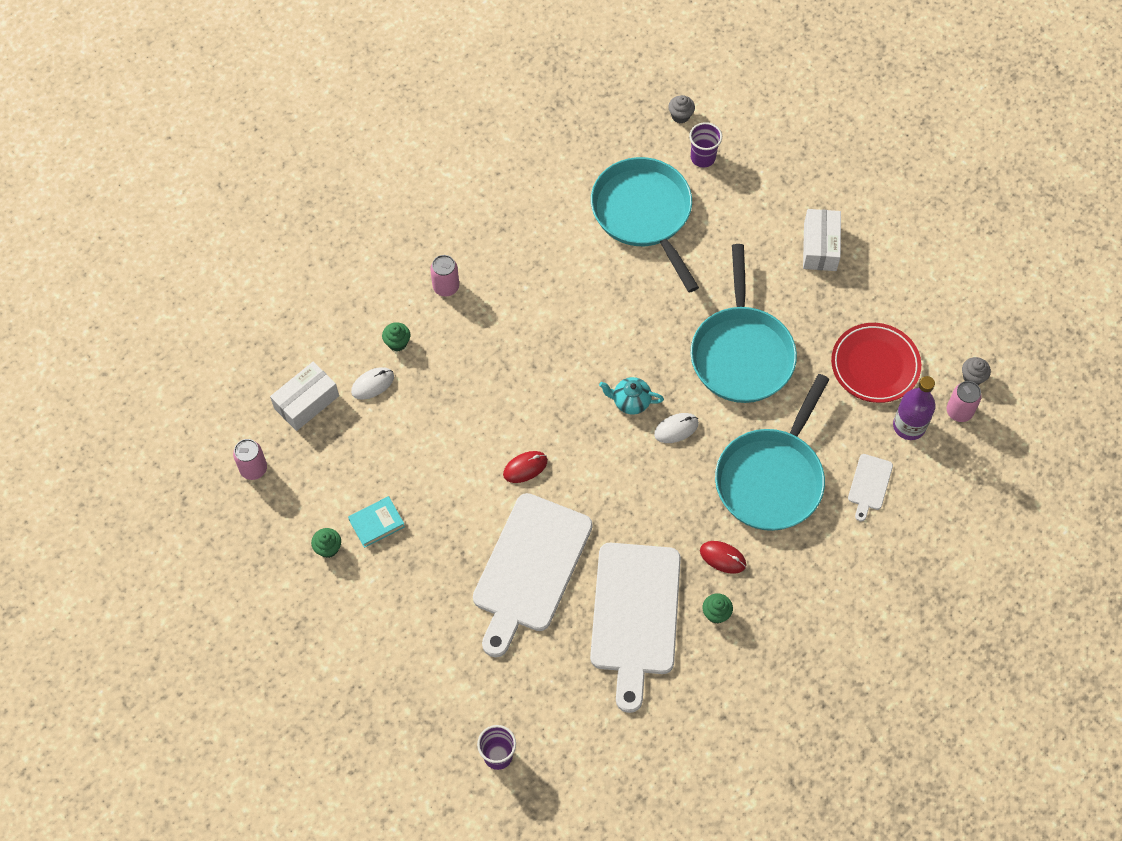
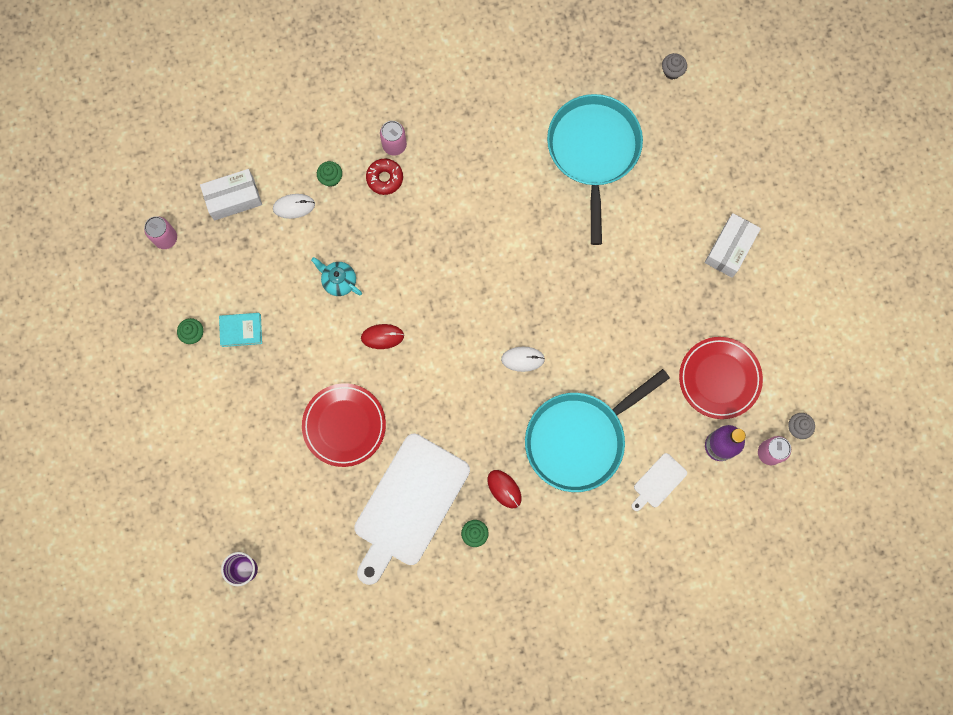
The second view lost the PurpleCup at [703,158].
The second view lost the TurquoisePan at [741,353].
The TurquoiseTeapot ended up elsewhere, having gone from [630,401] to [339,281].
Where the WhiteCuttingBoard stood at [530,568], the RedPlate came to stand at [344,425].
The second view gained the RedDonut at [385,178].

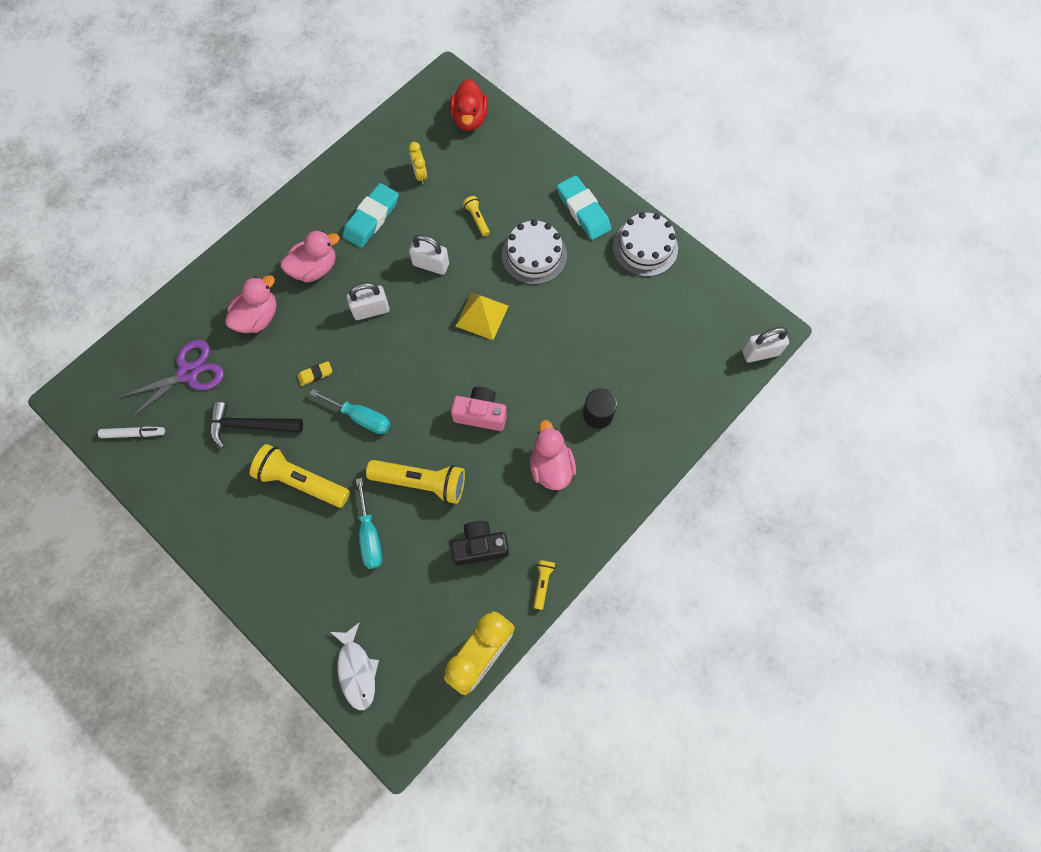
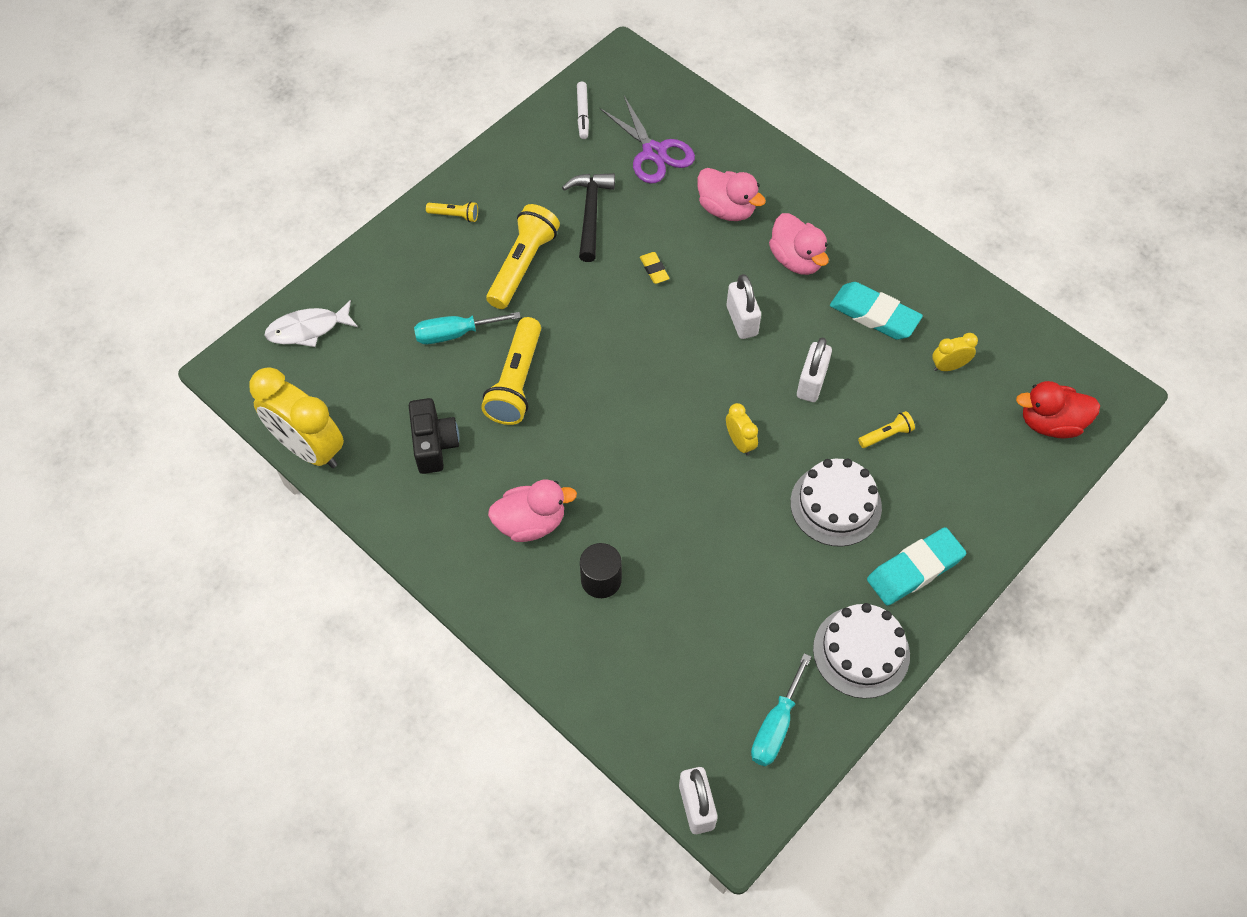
Where the YellowPyramid stood at [482,316], the YellowClock came to stand at [740,442].
The second view lost the PinkCamera at [480,414].
The TurquoiseScrewdriver ended up elsewhere, having gone from [361,417] to [775,726].
The YellowFlashlight ended up elsewhere, having gone from [542,583] to [455,215].

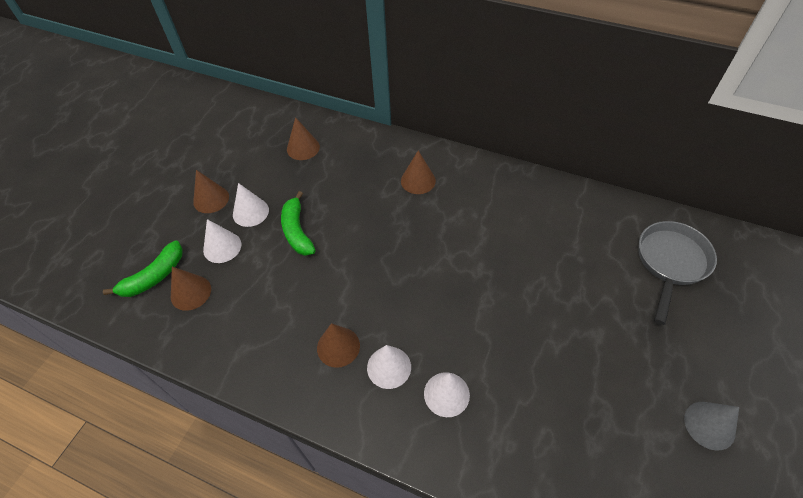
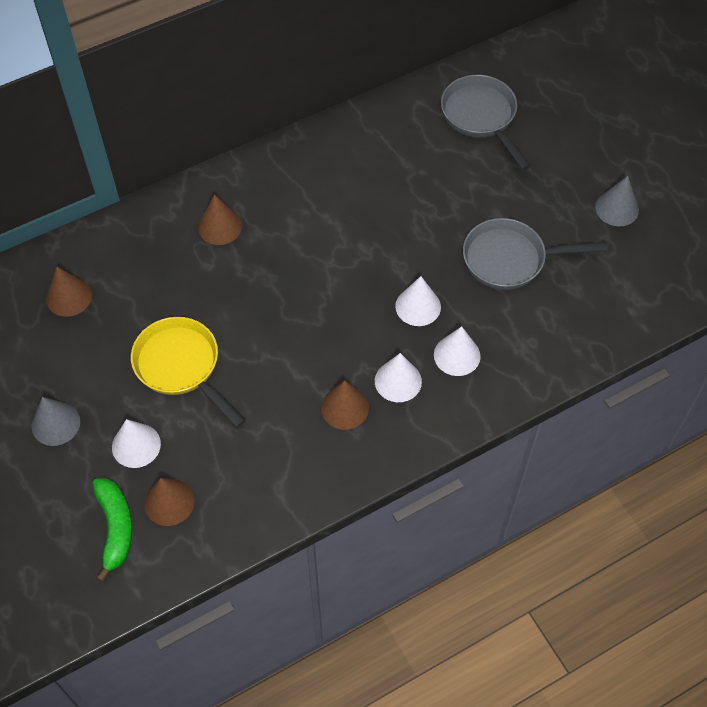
What was the BrownCone at [211,199] turned into the GreyCone at [56,423].
The WhiteCone ended up elsewhere, having gone from [250,212] to [418,306].
Where the GreenBanana stood at [297,231], the YellowPan came to stand at [181,367].
The second view gained the GreyPan at [510,259].

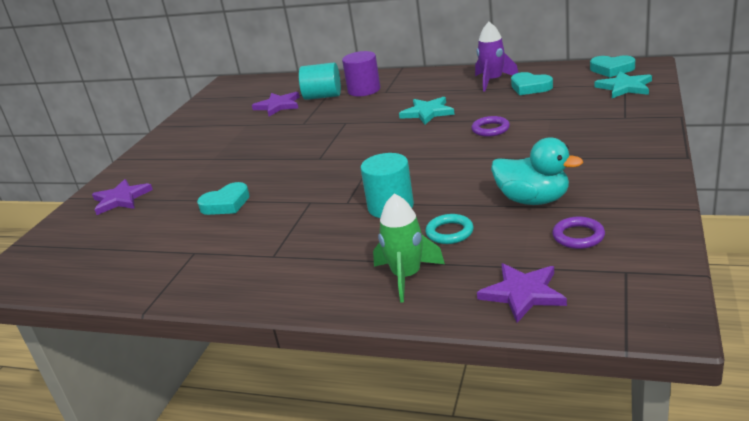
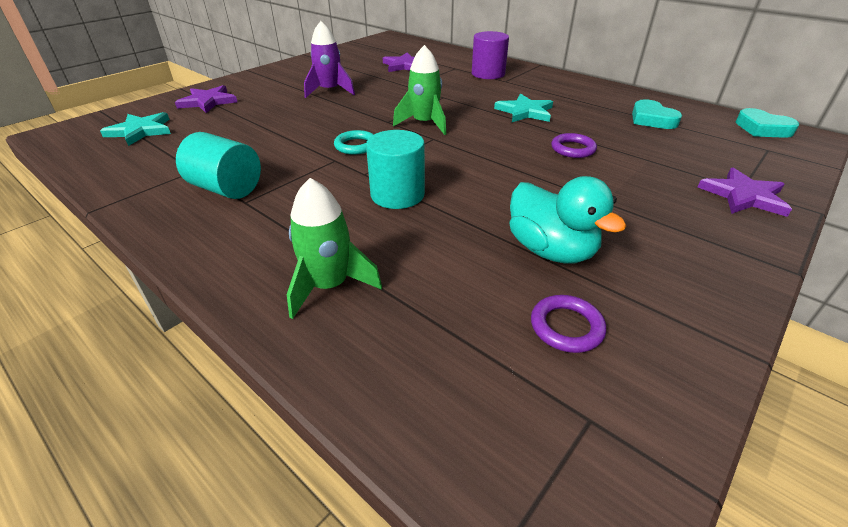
The PurpleRocket ended up elsewhere, having gone from [493,81] to [330,91].
The TurquoiseCylinder ended up elsewhere, having gone from [323,96] to [226,189].
The TurquoiseStar ended up elsewhere, having gone from [624,87] to [140,131].
The second view lost the TurquoiseHeart at [226,204].
The TurquoiseRing ended up elsewhere, having gone from [449,232] to [356,146].
The PurpleStar ended up elsewhere, having gone from [523,293] to [743,196].
The second view gained the GreenRocket at [424,124].

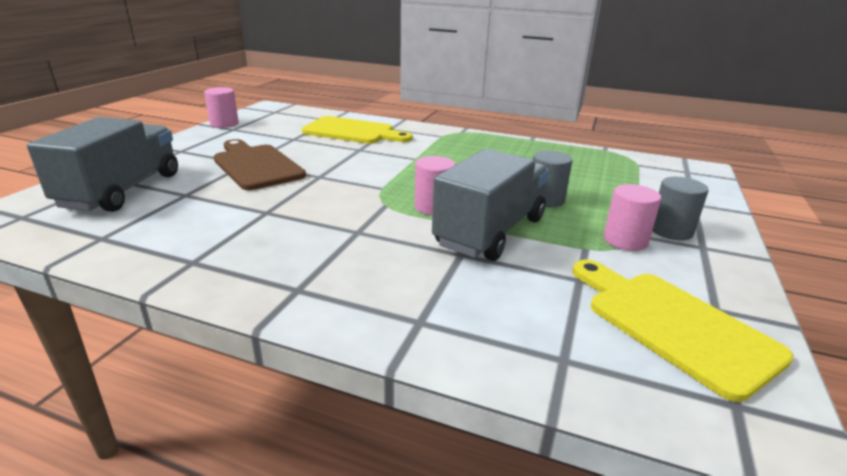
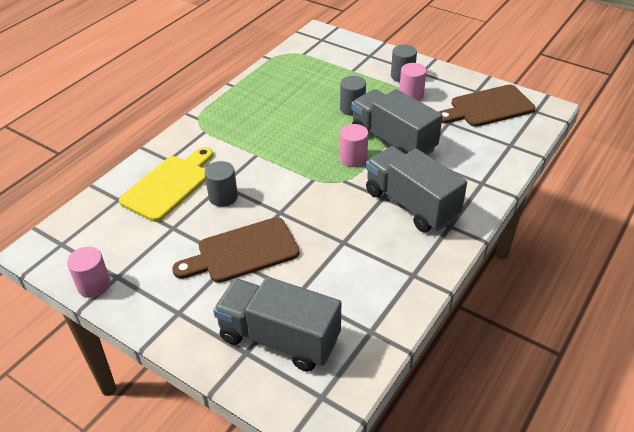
What was the YellowCuttingBoard at [673,325] turned into the BrownCuttingBoard at [488,107].
The second view gained the GreyTruck at [411,204].
The second view gained the GreyCylinder at [223,197].

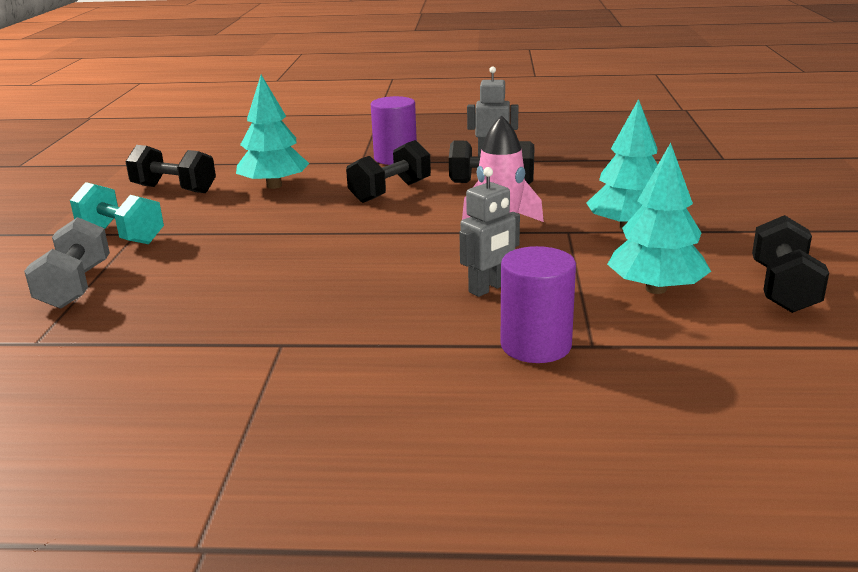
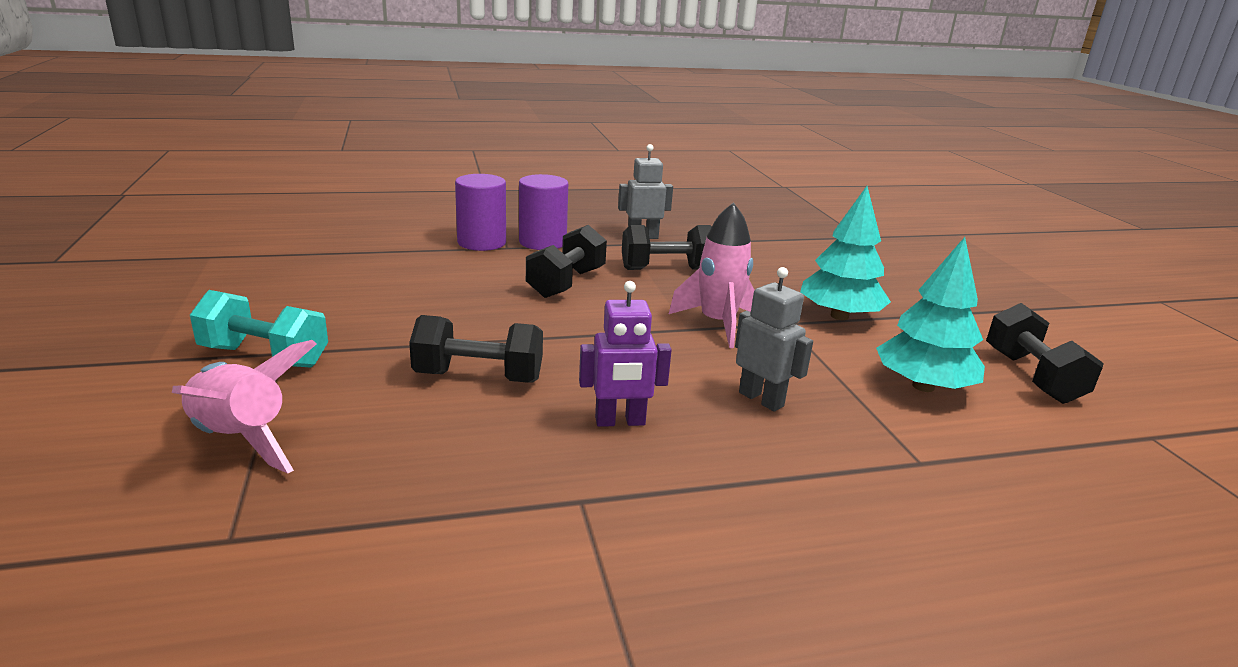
The second view lost the TurquoiseTree at [274,186].
The BlackDumbbell ended up elsewhere, having gone from [174,189] to [478,377].
The GreyRobot at [488,288] ended up facing another way, 75 degrees counterclockwise from before.
Where the GreyDumbbell stood at [75,286], the PinkRocket came to stand at [241,439].
The PurpleCylinder ended up elsewhere, having gone from [536,345] to [481,242].
The second view gained the PurpleRobot at [620,422].

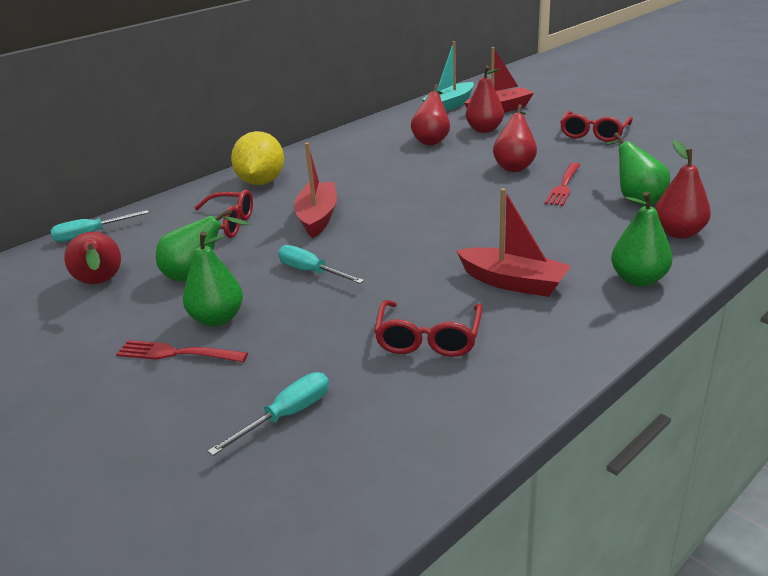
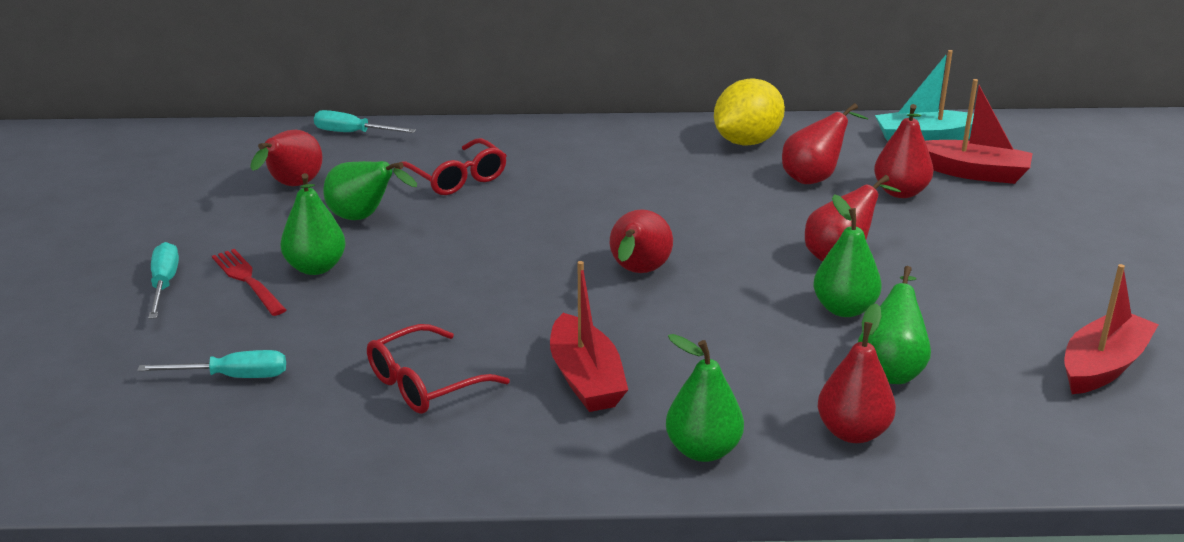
The second view lost the RedGlasses at [594,134].
The YellowLemon ended up elsewhere, having gone from [261,182] to [746,141].
The RedBoat ended up elsewhere, having gone from [317,217] to [1102,366].
Where the RedFork stood at [563,186], the GreenPear came to stand at [844,309].
The TurquoiseScrewdriver ended up elsewhere, having gone from [311,272] to [164,284].
The second view gained the RedPear at [638,272].

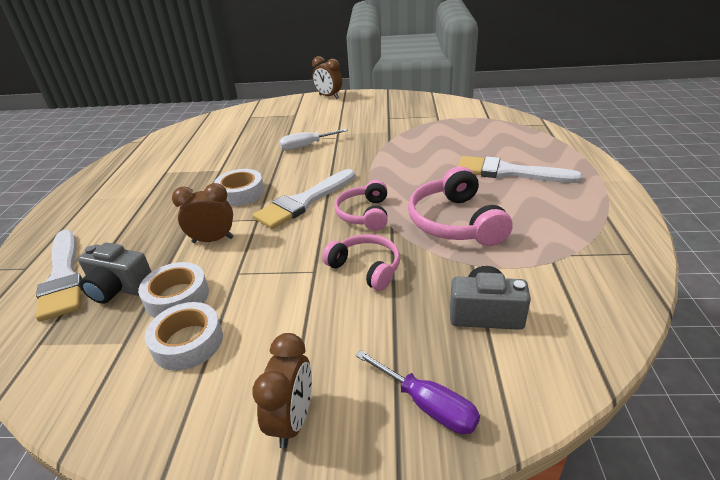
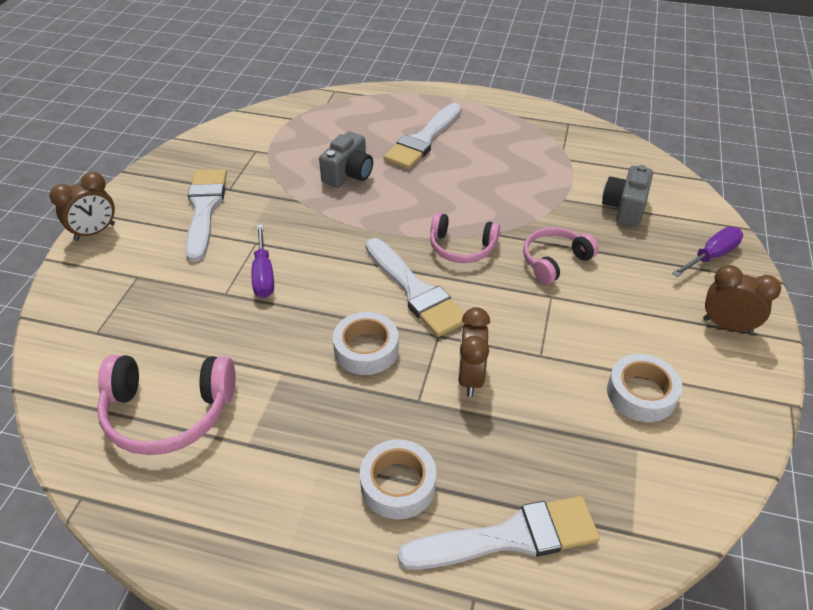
What was the WhiteScrewdriver at [306,146] turned into the PurpleScrewdriver at [263,275].
The PinkHeadphones ended up elsewhere, having gone from [455,222] to [168,413].
The GreyCamera ended up elsewhere, having gone from [119,288] to [348,174].
The WhiteTape ended up elsewhere, having gone from [177,297] to [398,484].
The second view gained the WhiteBrush at [204,209].

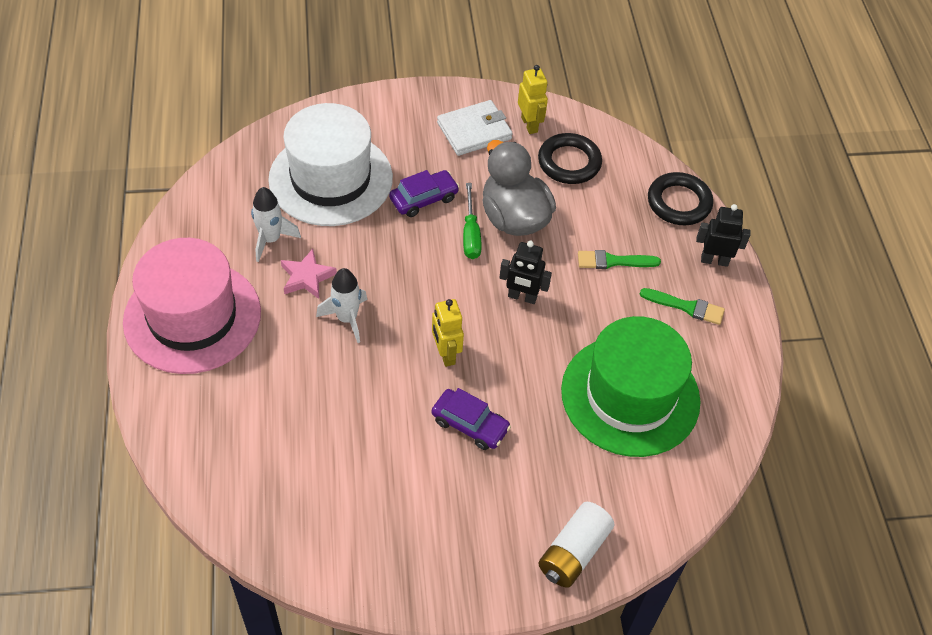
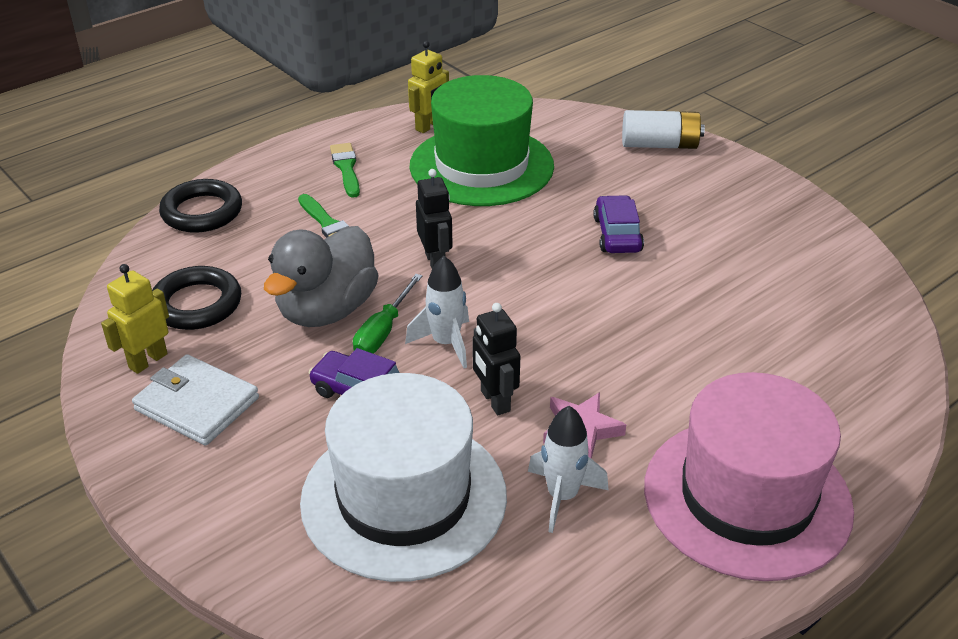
The GreenScrewdriver at [470,234] ended up facing another way, 150 degrees clockwise from before.
The BlackRobot ended up elsewhere, having gone from [714,260] to [494,401].
The WhiteRocket ended up elsewhere, having gone from [347,319] to [446,343].
The YellowRobot ended up elsewhere, having gone from [445,354] to [429,126].

